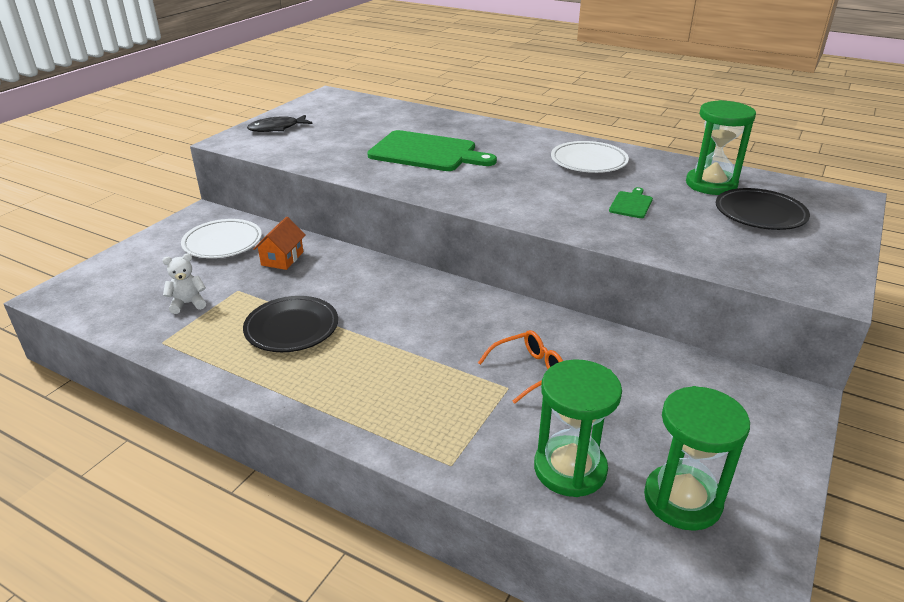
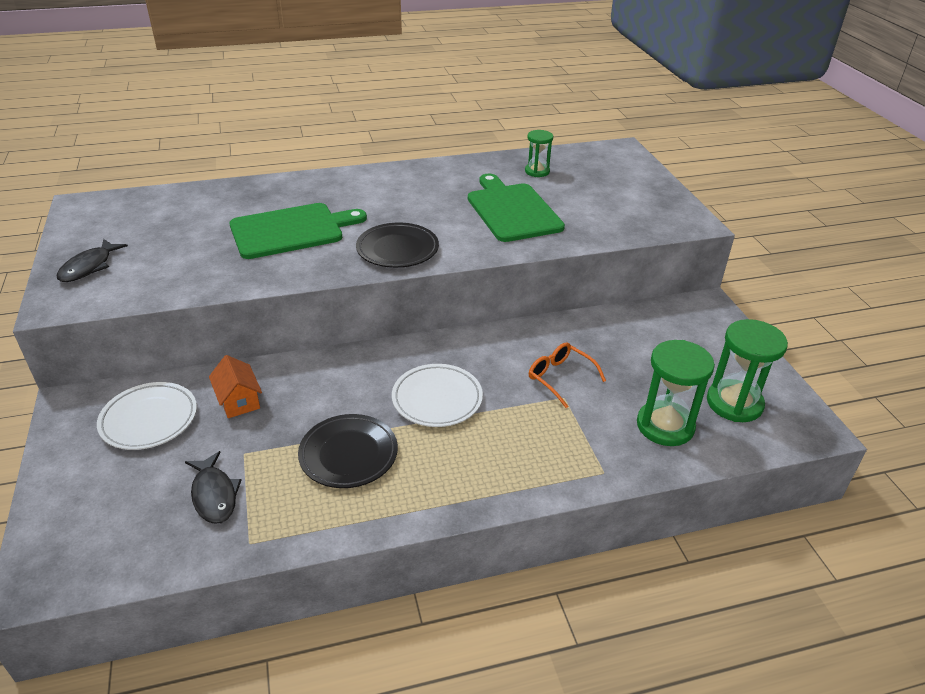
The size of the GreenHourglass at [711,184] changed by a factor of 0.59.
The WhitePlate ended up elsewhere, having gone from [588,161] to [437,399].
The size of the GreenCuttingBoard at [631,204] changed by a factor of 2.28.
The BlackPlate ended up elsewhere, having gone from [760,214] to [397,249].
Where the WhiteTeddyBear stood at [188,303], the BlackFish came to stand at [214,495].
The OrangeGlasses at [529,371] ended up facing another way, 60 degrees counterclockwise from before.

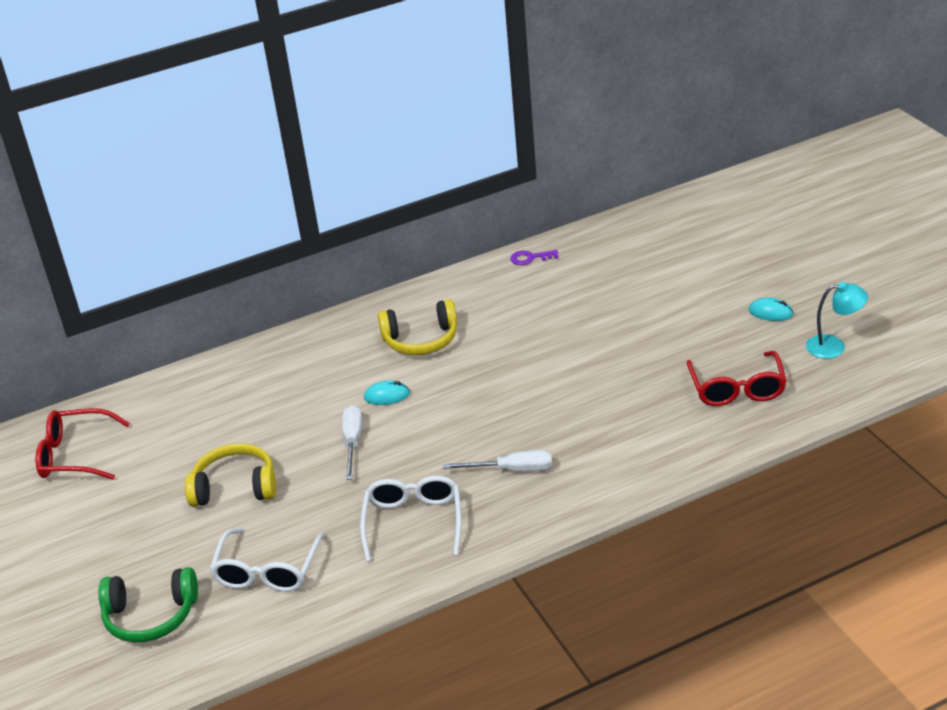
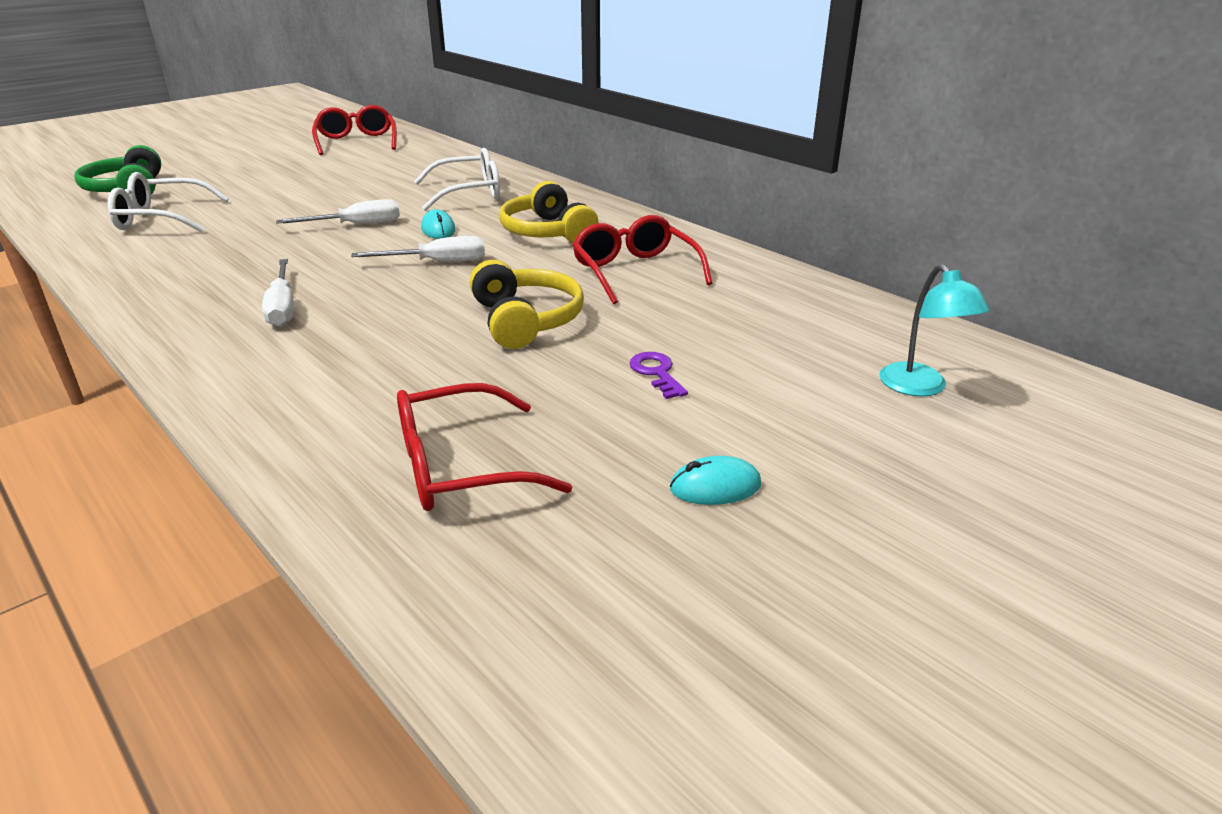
The PurpleKey ended up elsewhere, having gone from [530,258] to [656,373].
The TurquoiseLamp ended up elsewhere, having gone from [834,346] to [920,387].
The TurquoiseMouse at [770,312] ended up facing another way, 75 degrees clockwise from before.
The YellowHeadphones ended up elsewhere, having gone from [235,487] to [526,320].
The WhiteGlasses ended up elsewhere, having gone from [413,522] to [469,193].
The second view gained the RedGlasses at [635,271].
The second view gained the WhiteScrewdriver at [437,262].

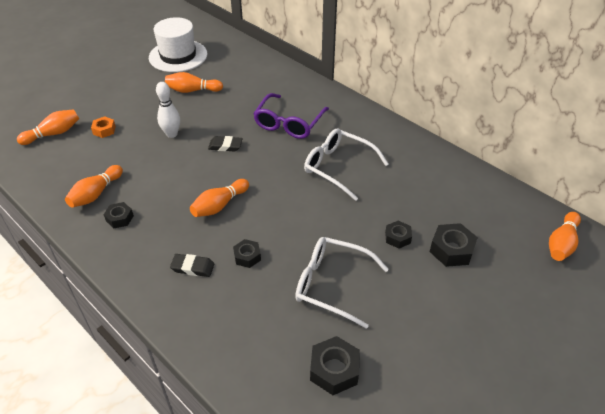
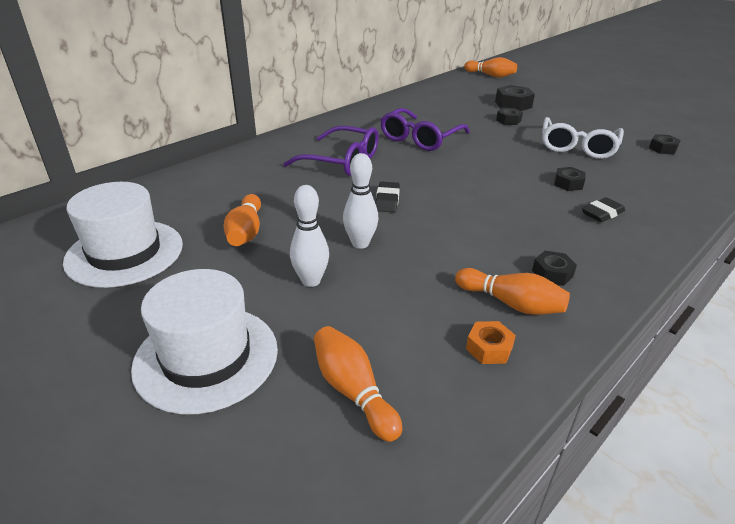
The OrangeNut ended up elsewhere, having gone from [104,130] to [489,348].
What was the WhiteGlasses at [339,167] turned into the PurpleGlasses at [420,138].
The second view lost the OrangeBowlingPin at [219,205].
The BlackEraser at [192,267] ended up facing another way, 45 degrees clockwise from before.
The size of the BlackNut at [334,370] changed by a factor of 0.63.
The second view gained the WhiteBowlingPin at [311,281].
The second view gained the WhiteHat at [206,357].

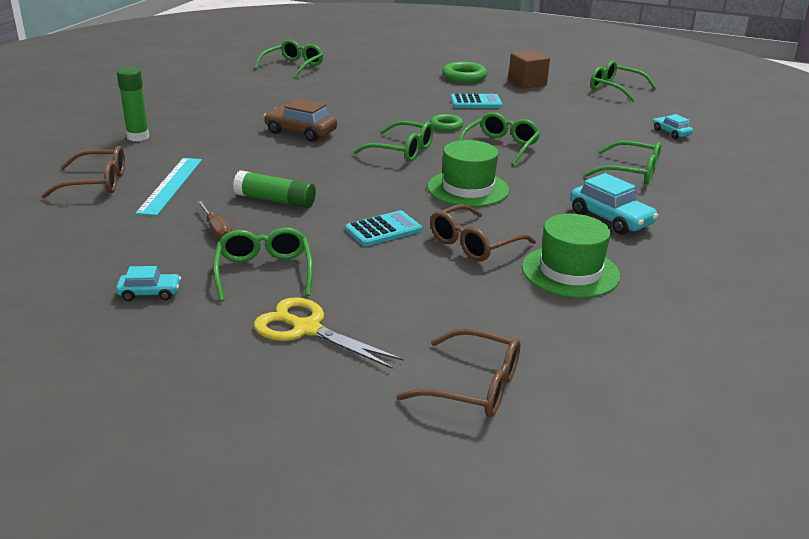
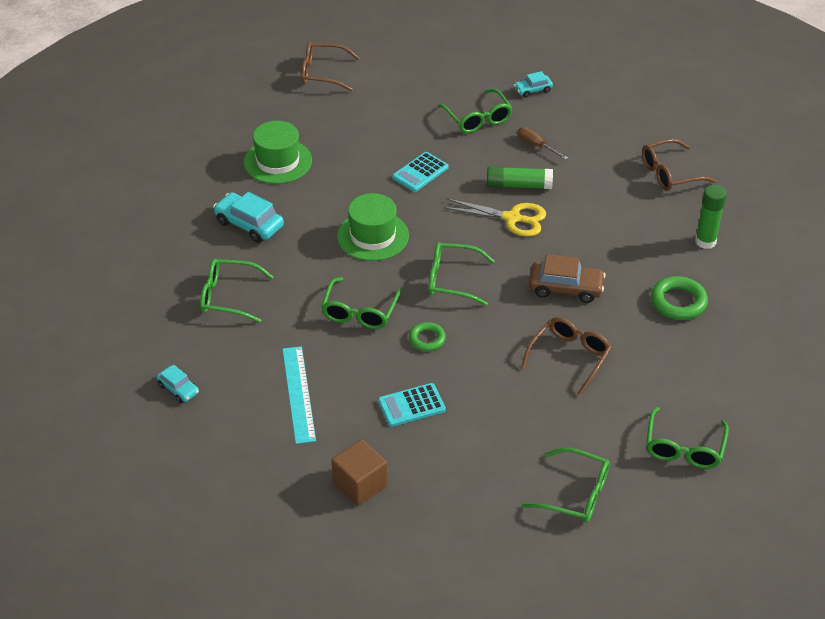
The GreenGlasses ended up elsewhere, having gone from [615,89] to [575,494].
The GreenRing ended up elsewhere, having gone from [464,77] to [678,302].
The TurquoiseRuler ended up elsewhere, having gone from [171,185] to [298,394].
The BrownGlasses ended up elsewhere, having gone from [474,244] to [569,357].
The YellowScissors ended up elsewhere, having gone from [306,329] to [512,218].

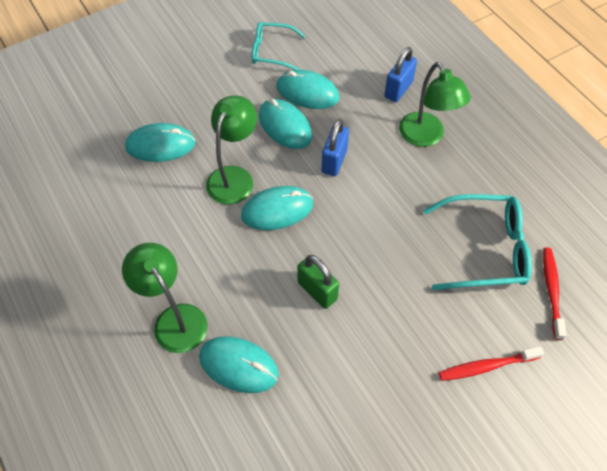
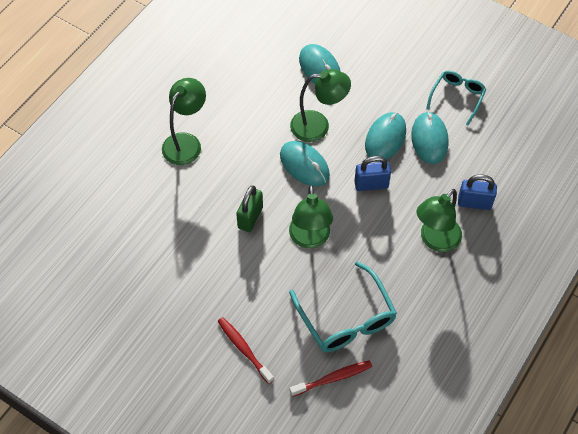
The TurquoiseGlasses at [272,51] ended up facing another way, 45 degrees clockwise from before.
The second view lost the TurquoiseMouse at [238,365].
The second view gained the GreenLamp at [310,239].

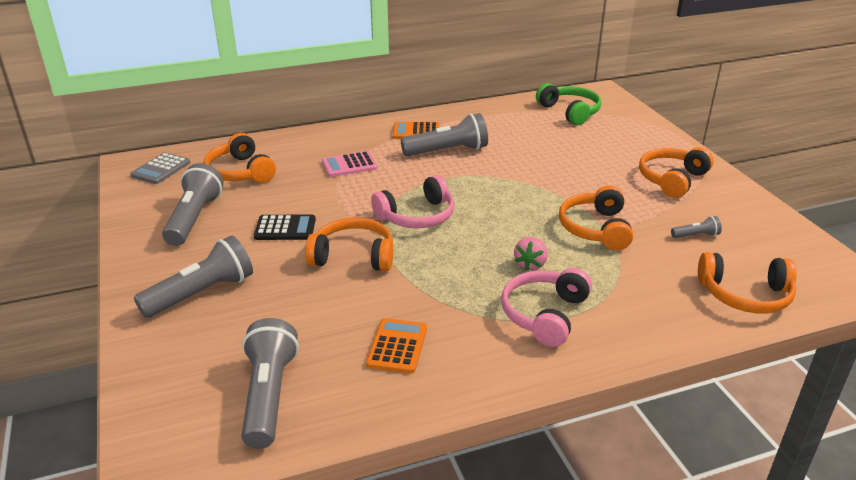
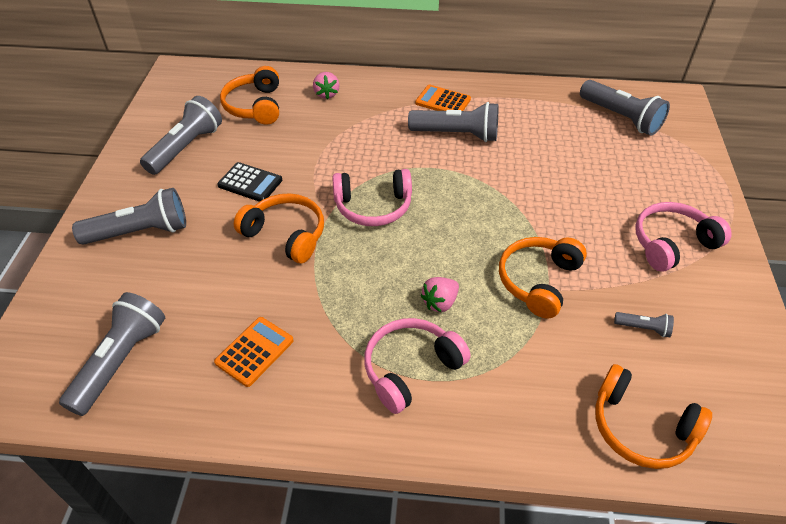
Where the GreenHeadphones stood at [569,112], the GreyFlashlight came to stand at [621,118].
What was the OrangeHeadphones at [672,179] turned into the PinkHeadphones at [672,244].
The second view lost the PinkCalculator at [349,165].
The second view lost the GreyCalculator at [161,169].
The second view gained the PinkStrawberry at [326,94].

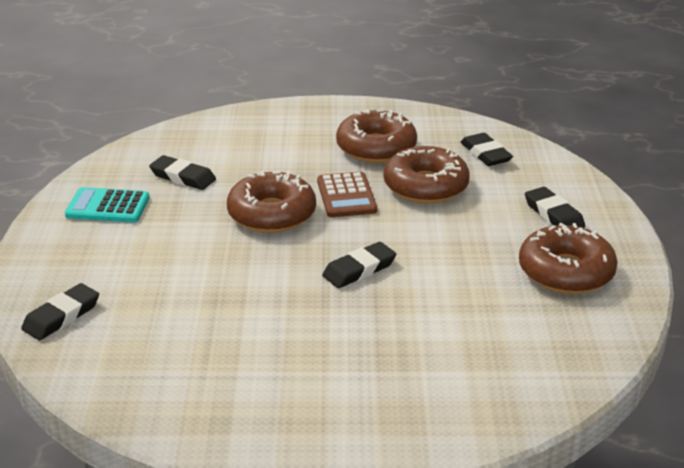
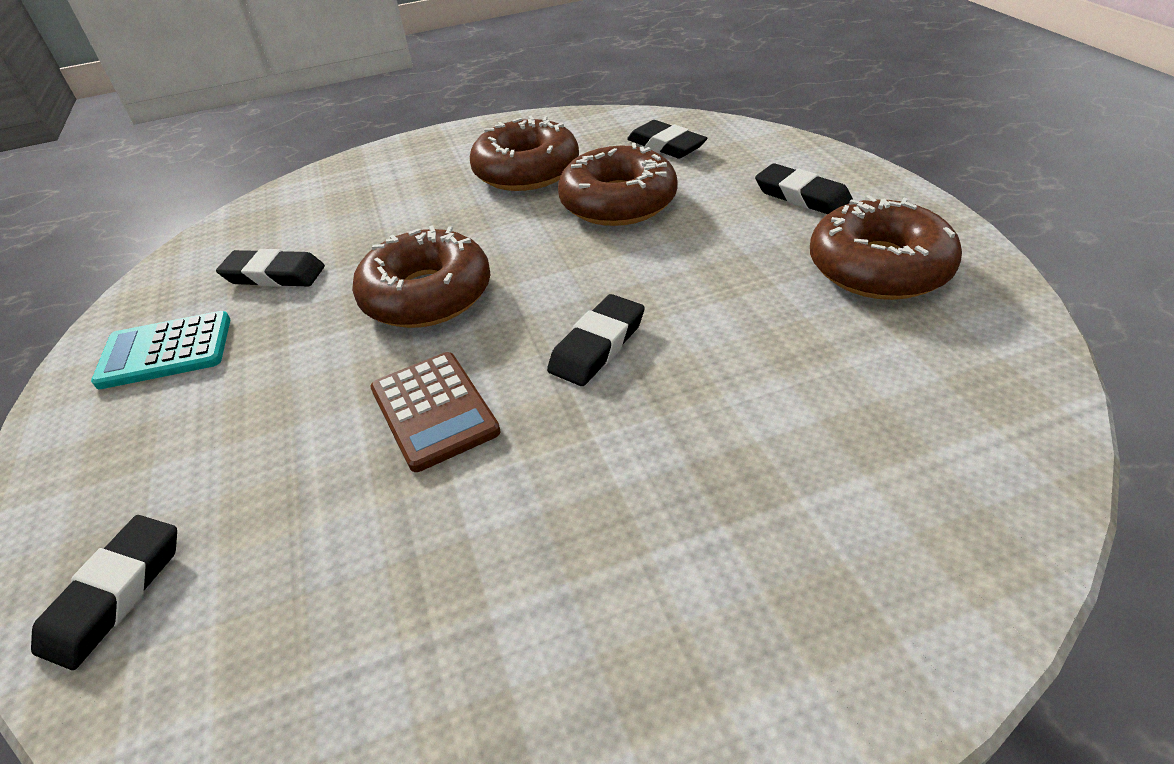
The BrownCalculator ended up elsewhere, having gone from [346,196] to [434,411].

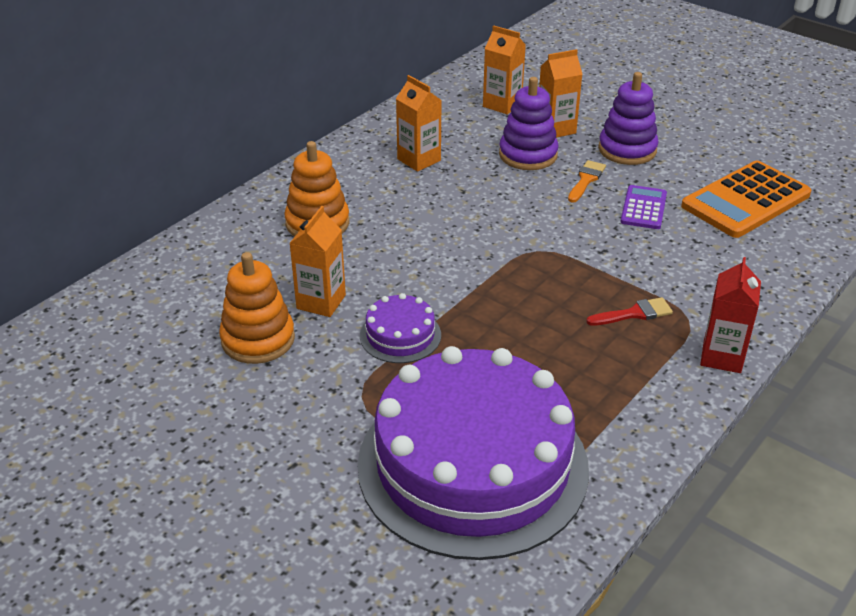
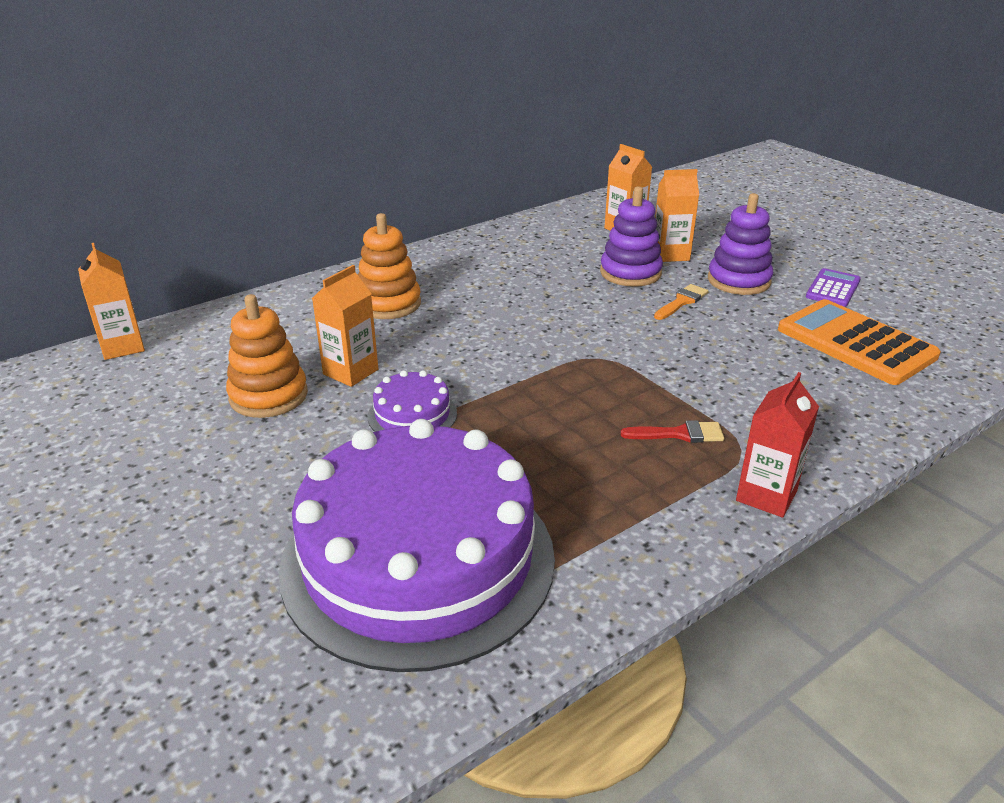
The OrangeCarton ended up elsewhere, having gone from [419,160] to [122,347].
The OrangeCalculator at [745,200] ended up facing another way, 75 degrees clockwise from before.
The PurpleCalculator ended up elsewhere, having gone from [643,208] to [833,289].

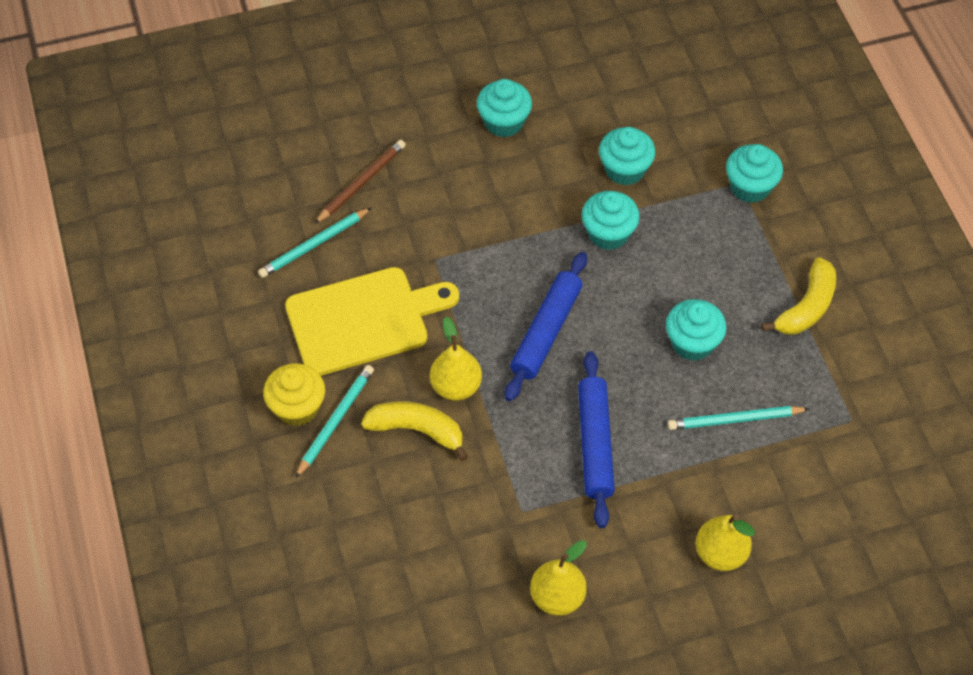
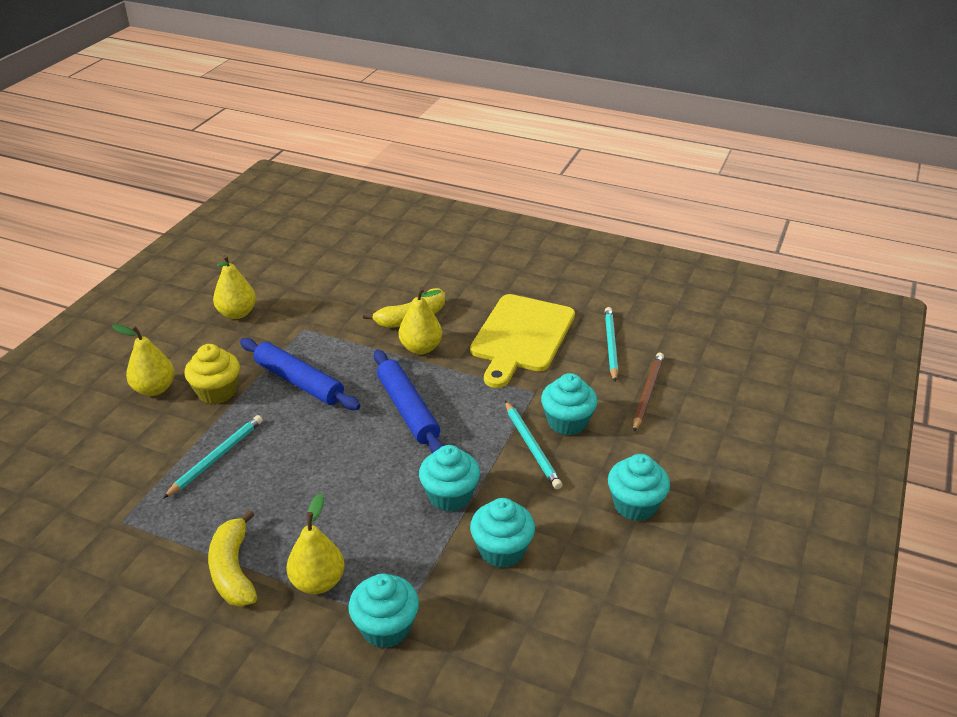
The BrownPencil at [361,183] ended up facing another way, 150 degrees counterclockwise from before.
The TurquoiseCupcake ended up elsewhere, having gone from [692,343] to [567,422].
The YellowCupcake ended up elsewhere, having gone from [297,407] to [217,392].
The TurquoisePencil ended up elsewhere, having gone from [335,421] to [532,447].
The second view gained the YellowPear at [318,582].

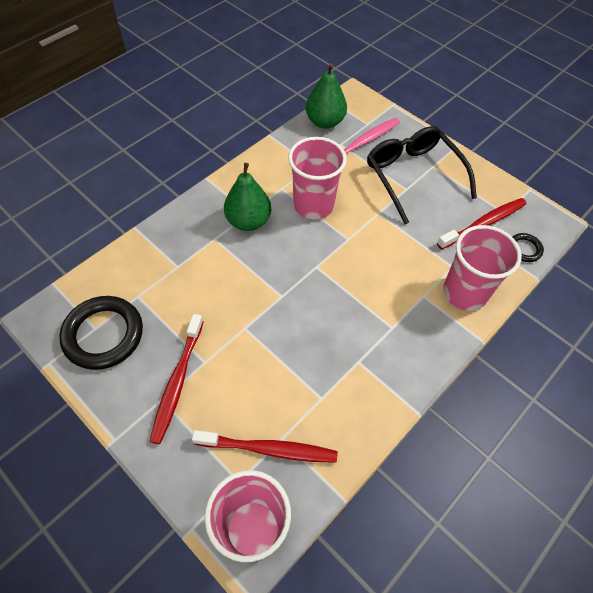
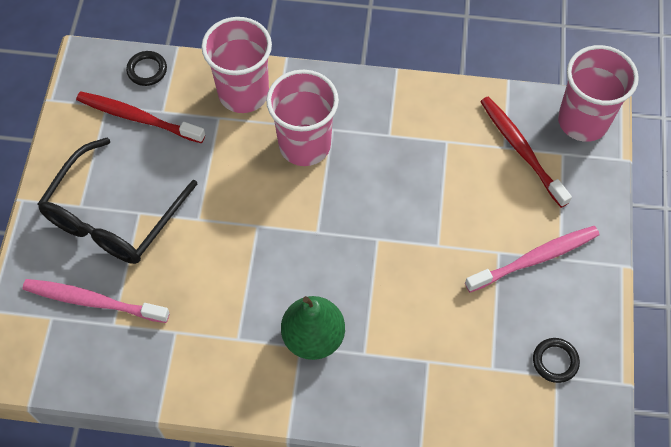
The second view lost the GreenPear at [325,122].
The PinkCup ended up elsewhere, having gone from [313,205] to [304,145].
The size of the BlackRing at [103,335] changed by a factor of 0.48.
What was the RedToothbrush at [177,382] turned into the PinkToothbrush at [535,259].

